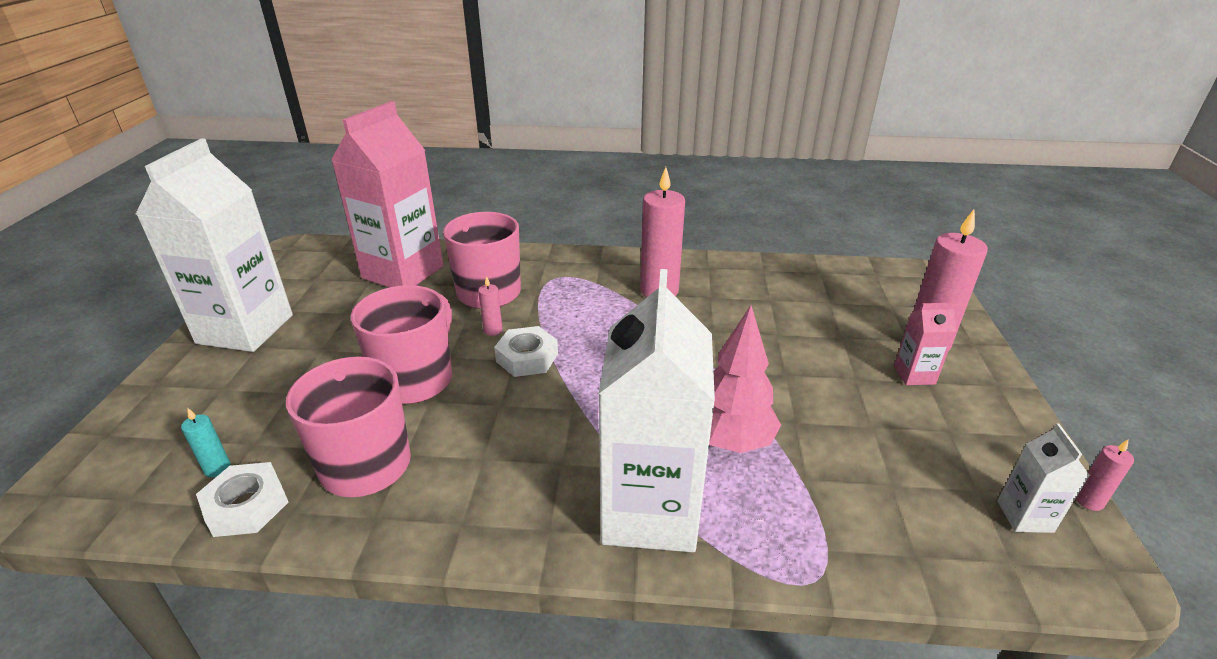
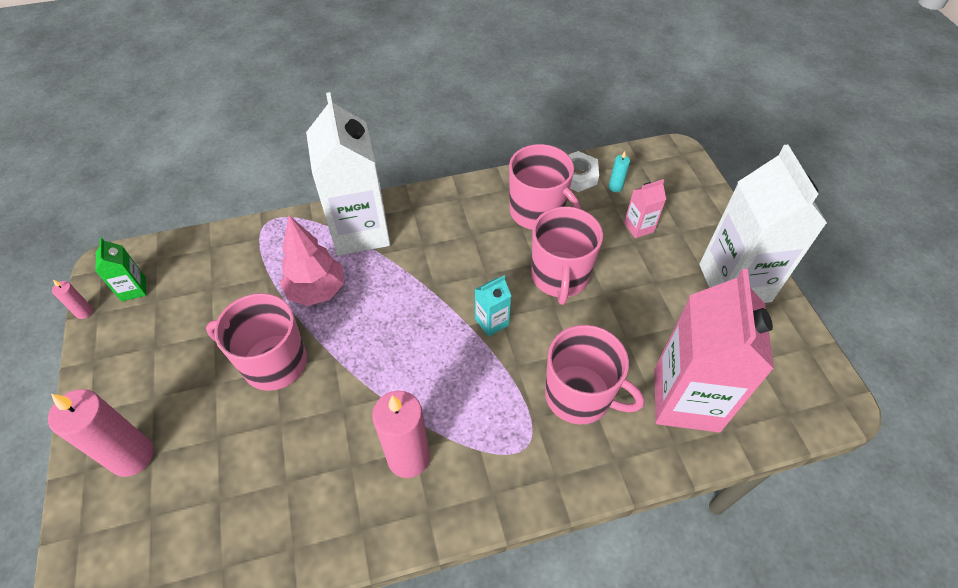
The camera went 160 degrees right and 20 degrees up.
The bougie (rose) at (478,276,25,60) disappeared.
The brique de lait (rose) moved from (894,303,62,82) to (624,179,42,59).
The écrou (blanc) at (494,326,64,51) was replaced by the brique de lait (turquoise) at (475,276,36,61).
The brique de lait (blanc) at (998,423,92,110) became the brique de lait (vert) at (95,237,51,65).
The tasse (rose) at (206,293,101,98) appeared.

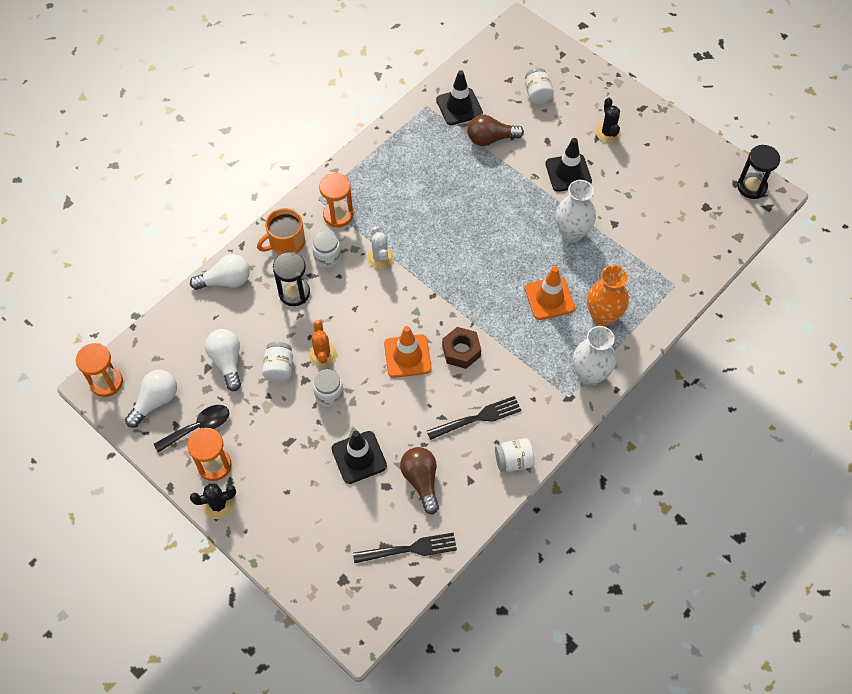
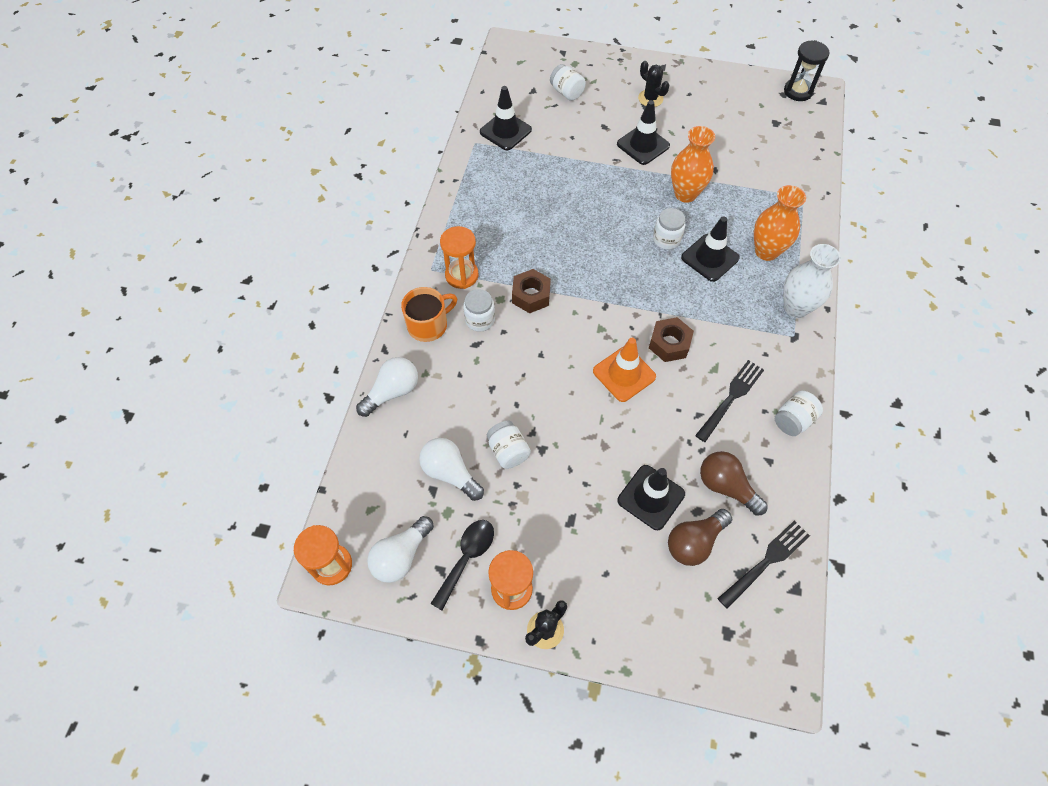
The camera went 30 degrees left and 0 degrees up.
The ampoule (marron) moved from (467,115,57,31) to (668,509,64,57).
The vase (blanc) at (556,180,40,63) became the vase (orange) at (671,126,44,77).
The tasse (orange) at (257,208,48,47) turned 150 degrees counterclockwise.
The cactus (blanc) at (367,227,27,42) was replaced by the écrou (marron) at (512,269,39,44).
The sablier (noir) at (273,252,37,54) disappeared.
The cône de chantier (orange) at (525,267,50,53) became the cône de chantier (noir) at (681,216,59,66).
The cactus (orange) at (309,320,28,47) disappeared.
The bocal (blanc) moved from (313,369,31,38) to (653,208,32,42).
The ampoule (blanc) at (125,370,52,58) turned 150 degrees counterclockwise.

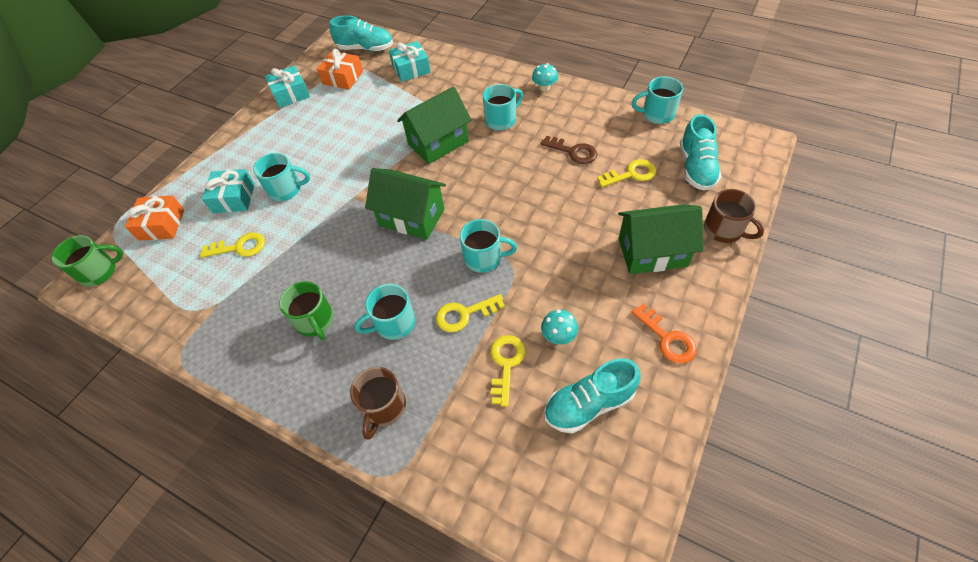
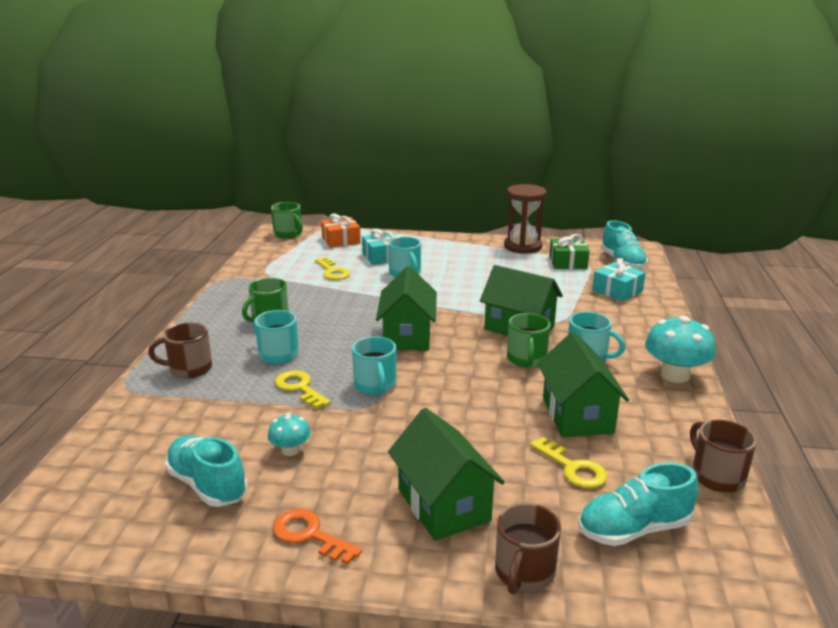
The camera went 65 degrees right and 30 degrees down.
The cadeau (orange) at (317,49,46,41) became the cadeau (vert) at (549,234,41,35).
The champignon (turquoise) at (532,63,26,28) changed to 1.85 times the size.
The cadeau (turquoise) at (265,65,45,43) was replaced by the sablier (marron) at (504,184,43,70).
The tasse (turquoise) at (632,76,51,48) became the tasse (marron) at (690,420,67,73).
The clé (marron) at (541,136,56,28) was replaced by the maison (vert) at (538,332,91,105).
The clé (orange) at (632,304,65,60) turned 90 degrees clockwise.
The clé (jaune) at (490,335,36,72) disappeared.
The tasse (vert) at (507,313,43,55) appeared.

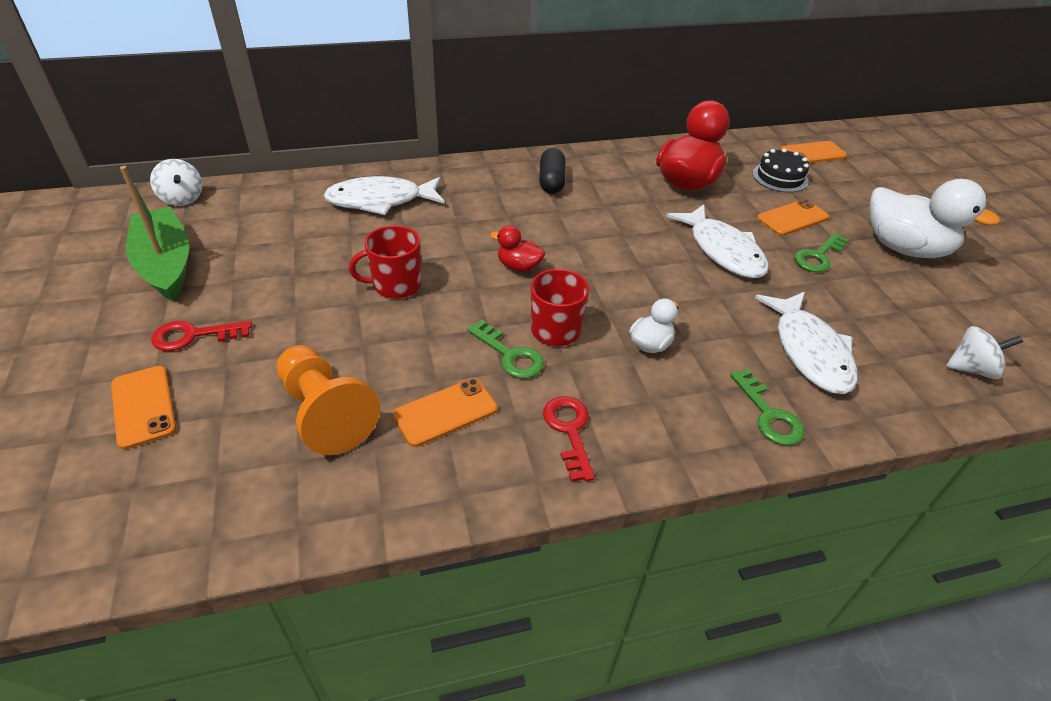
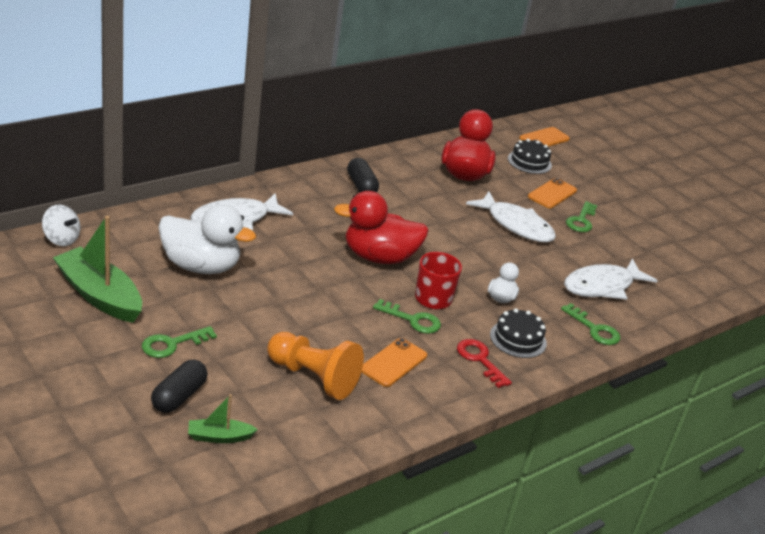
The camera went 25 degrees left and 10 degrees down.
The canard (blanc) moved from (869,179,131,79) to (158,204,98,70).
The tasse (rouge) at (349,225,72,74) disappeared.
The canard (rouge) at (490,225,55,47) changed to 2.06 times the size.
The poisson (blanc) at (755,292,103,102) turned 90 degrees clockwise.
The clé (rouge) at (151,321,101,30) became the clé (vert) at (142,326,75,32).
The toupie (blanc) at (946,326,77,53) disappeared.
The téléphone (orange) at (111,366,65,84) was replaced by the gélule (noir) at (151,360,57,53).
The gâteau (noir) at (490,308,57,50) appeared.
The bateau (vert) at (188,394,70,49) appeared.

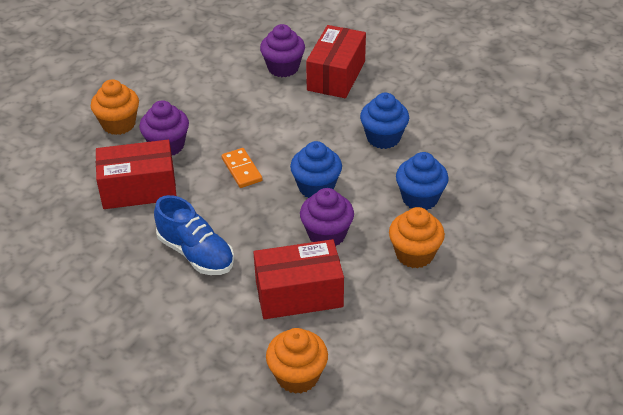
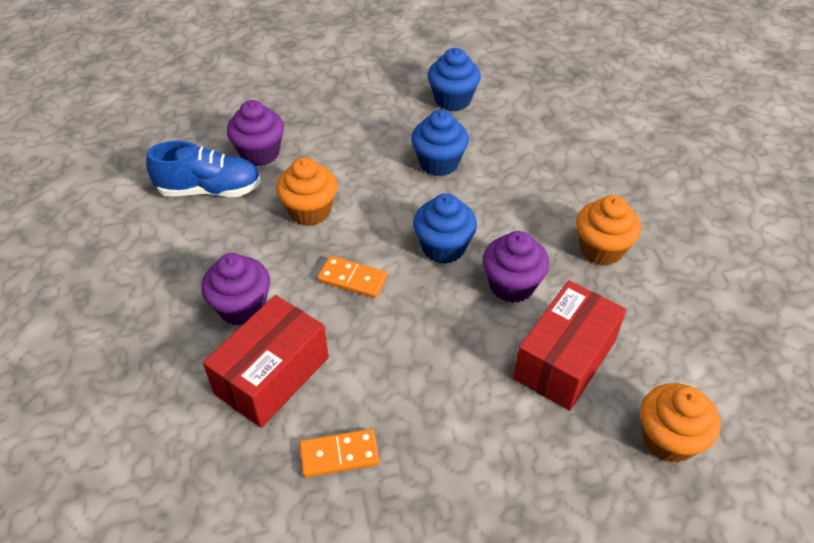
The camera went 45 degrees left and 5 degrees up.
The boîte (rouge) at (306,25,60,73) disappeared.
The muffin (orange) moved from (91,79,48,56) to (276,157,61,69).
The muffin (bleu) moved from (396,152,53,58) to (428,48,53,63).
The chaussure (bleu) moved from (154,195,80,80) to (146,141,115,56).
The domino (orange) at (299,429,81,49) appeared.

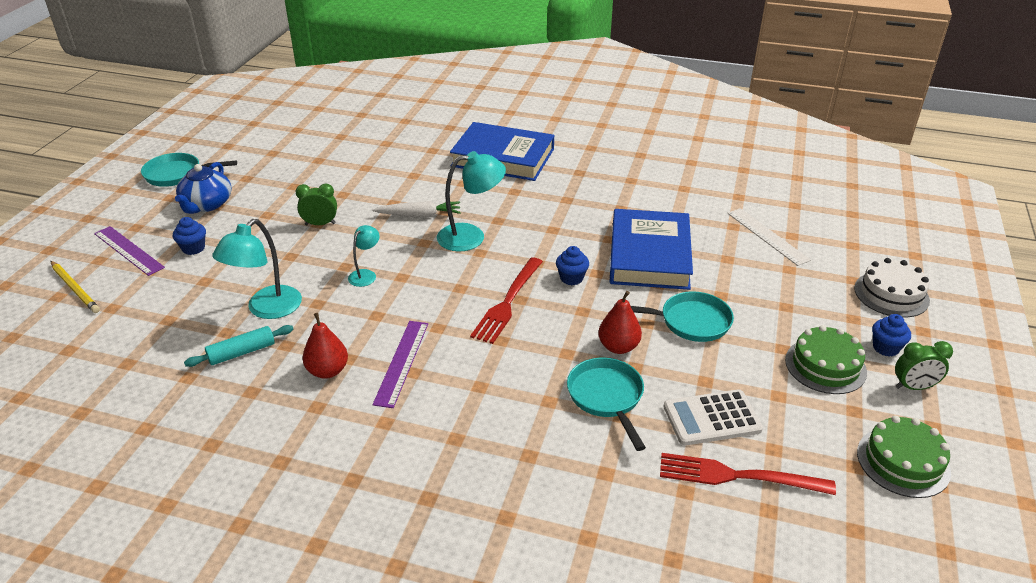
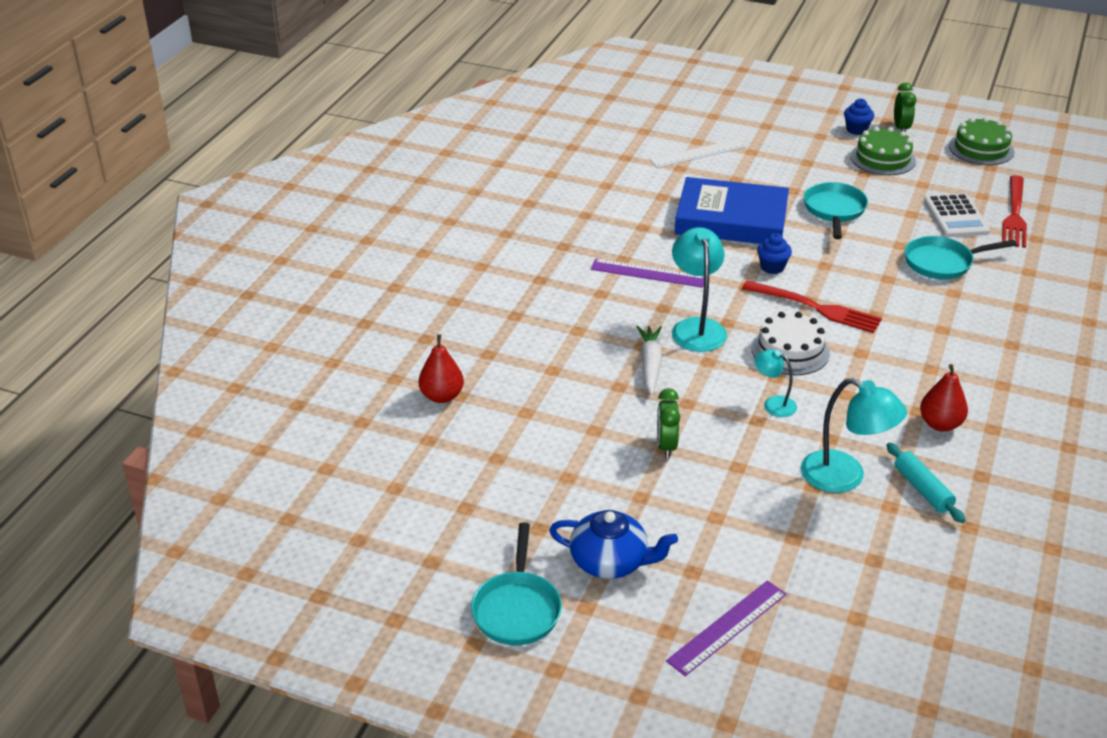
The camera went 85 degrees left and 0 degrees up.
The livre (bleu) at (450,122,104,59) disappeared.
The muffin (bleu) at (173,217,33,38) disappeared.
The gâteau (blanc) moved from (854,258,76,60) to (751,312,79,63).
The crayon (jaune) at (51,261,49,52) disappeared.
The poire (rouge) moved from (598,291,44,63) to (419,334,45,69).
The règle (violet) moved from (372,321,56,87) to (591,259,113,29).

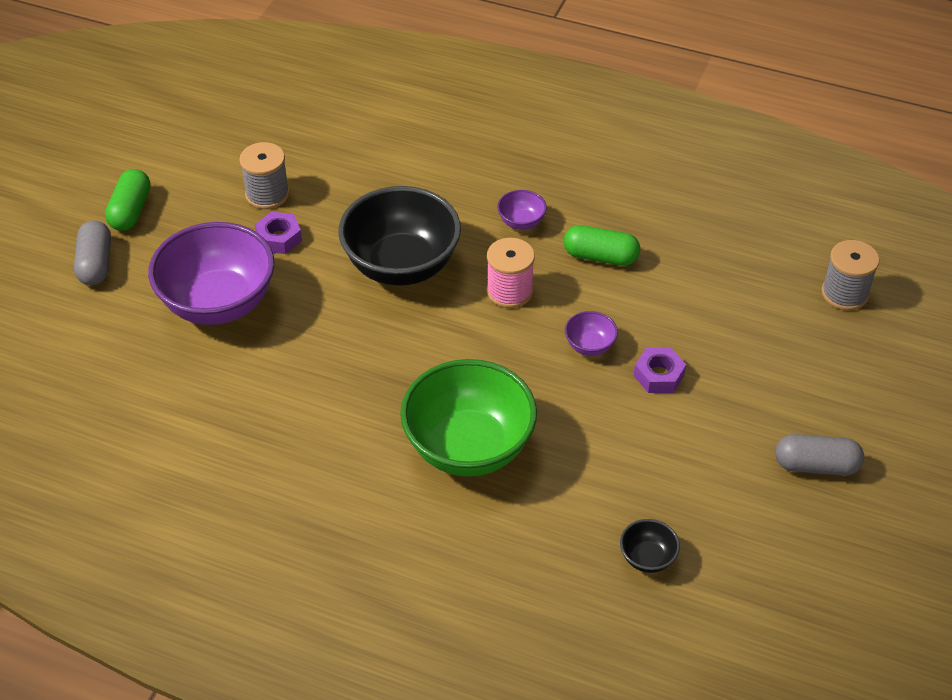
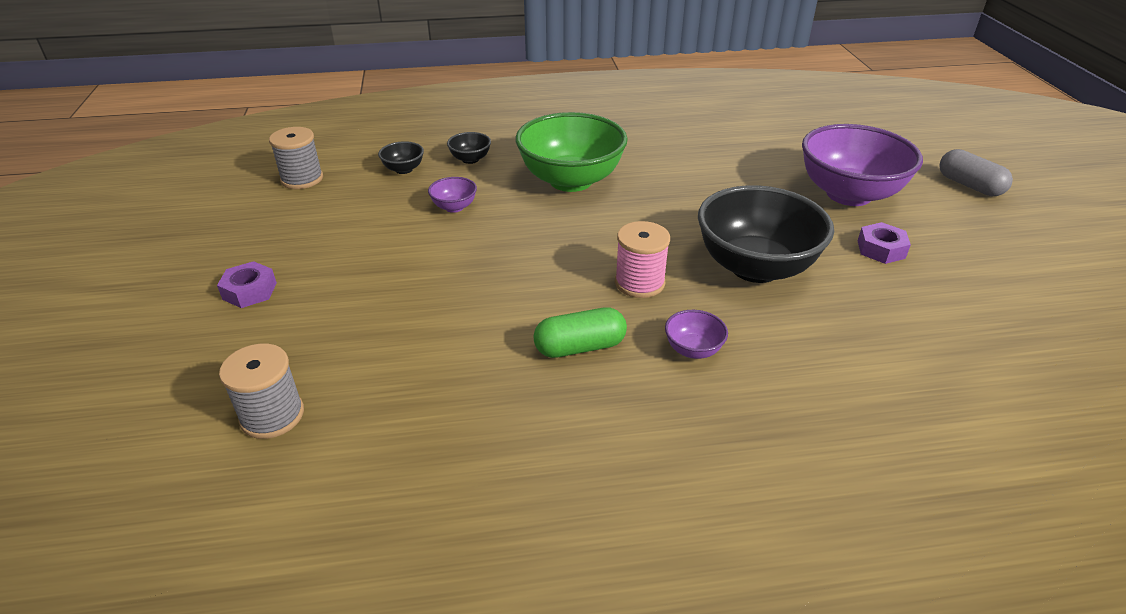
The camera went 150 degrees right and 10 degrees down.
The bobine (gris) moved from (239,142,51,67) to (269,127,54,62).
The gélule (vert) at (105,169,46,62) disappeared.
The bol (violet) moved from (565,311,53,45) to (428,177,49,36).
The écrou (violet) moved from (634,348,52,45) to (217,261,60,47).
The gélule (gris) at (775,434,89,42) disappeared.
The bol (noir) at (447,132,44,32) appeared.

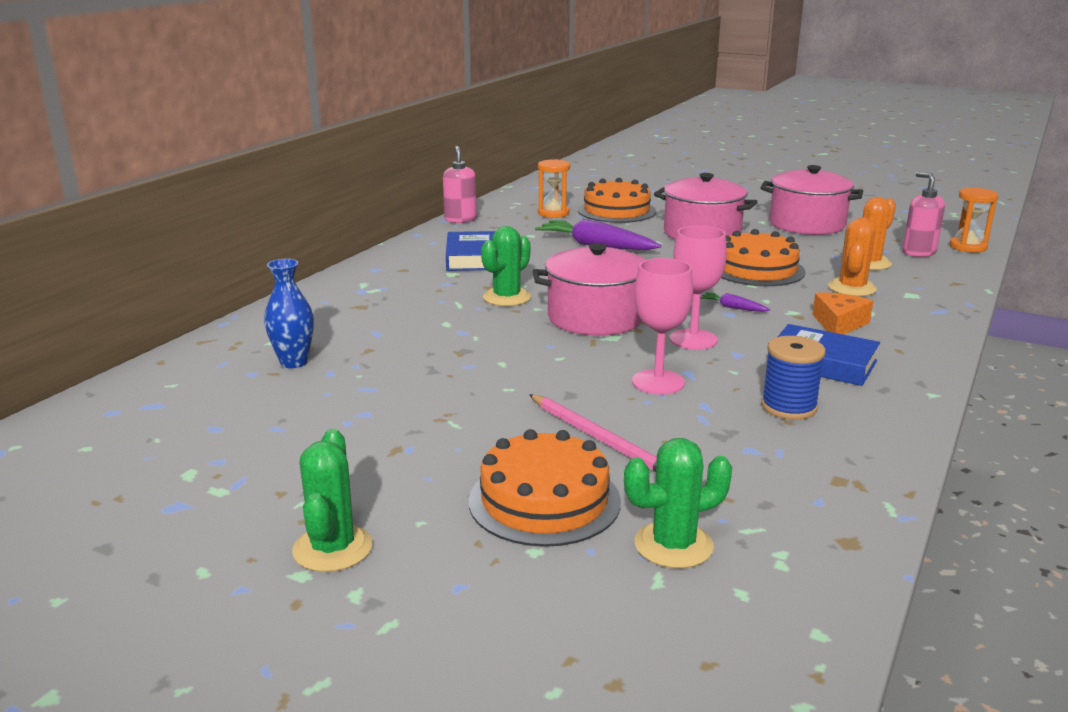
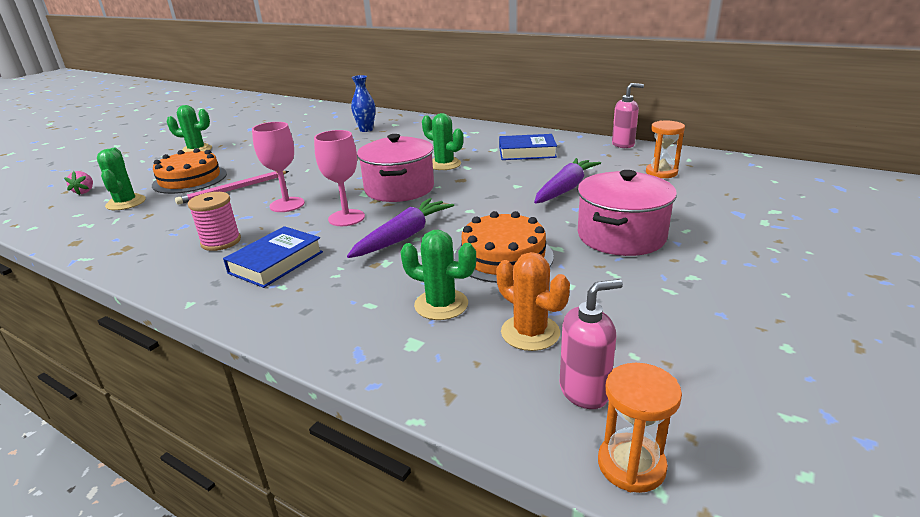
The camera went 95 degrees right and 5 degrees up.
The marmite (rose) at (760,165,103,70) disappeared.
The gâteau (orange) at (578,178,78,45) disappeared.
The cactus (orange) at (828,217,49,79) became the cactus (vert) at (400,230,76,90).
The carotte (violet) at (700,292,70,20) changed to 2.17 times the size.
The fromage (orange) at (812,293,61,42) disappeared.
The bobine (bleu) at (761,336,65,84) became the bobine (rose) at (188,192,53,59).
The fraise (rose) at (64,171,29,24) appeared.

